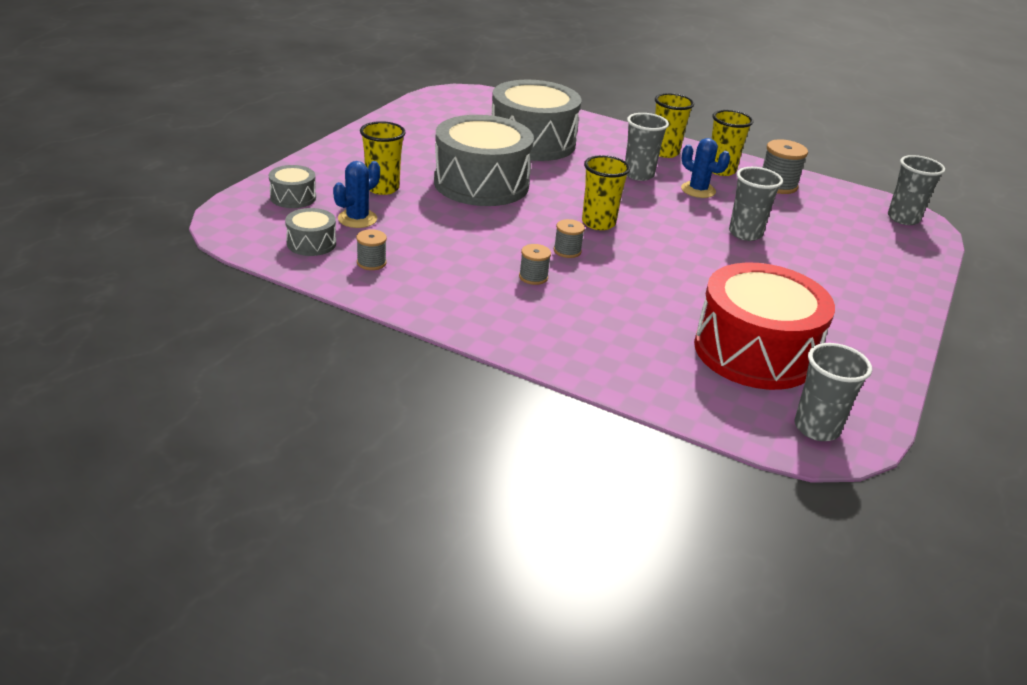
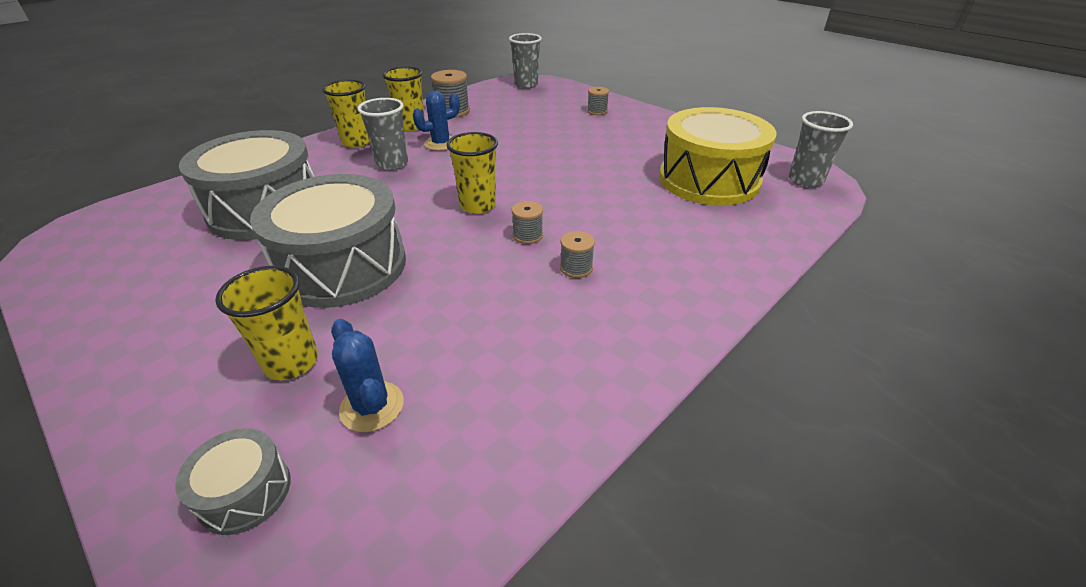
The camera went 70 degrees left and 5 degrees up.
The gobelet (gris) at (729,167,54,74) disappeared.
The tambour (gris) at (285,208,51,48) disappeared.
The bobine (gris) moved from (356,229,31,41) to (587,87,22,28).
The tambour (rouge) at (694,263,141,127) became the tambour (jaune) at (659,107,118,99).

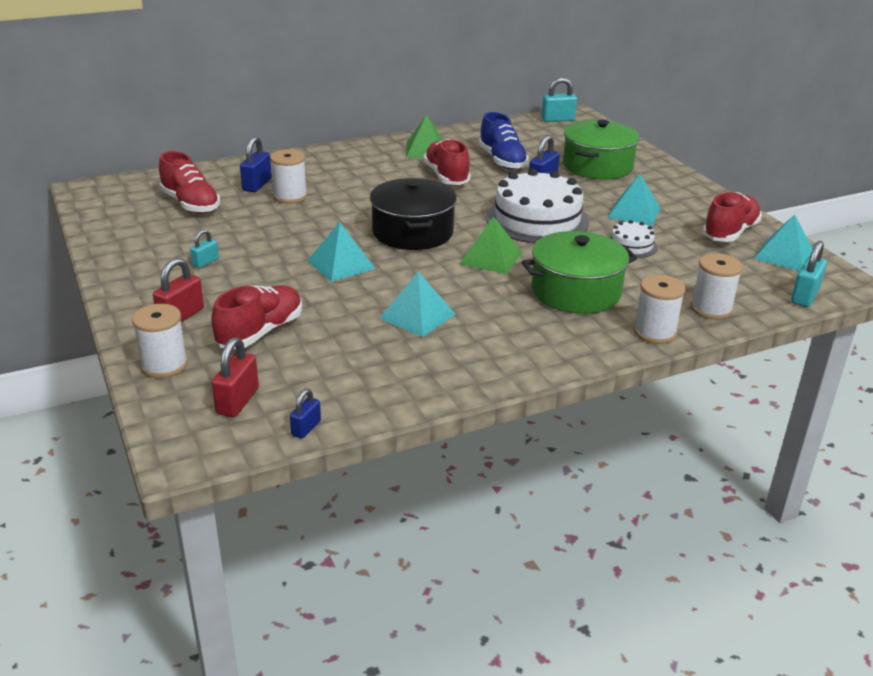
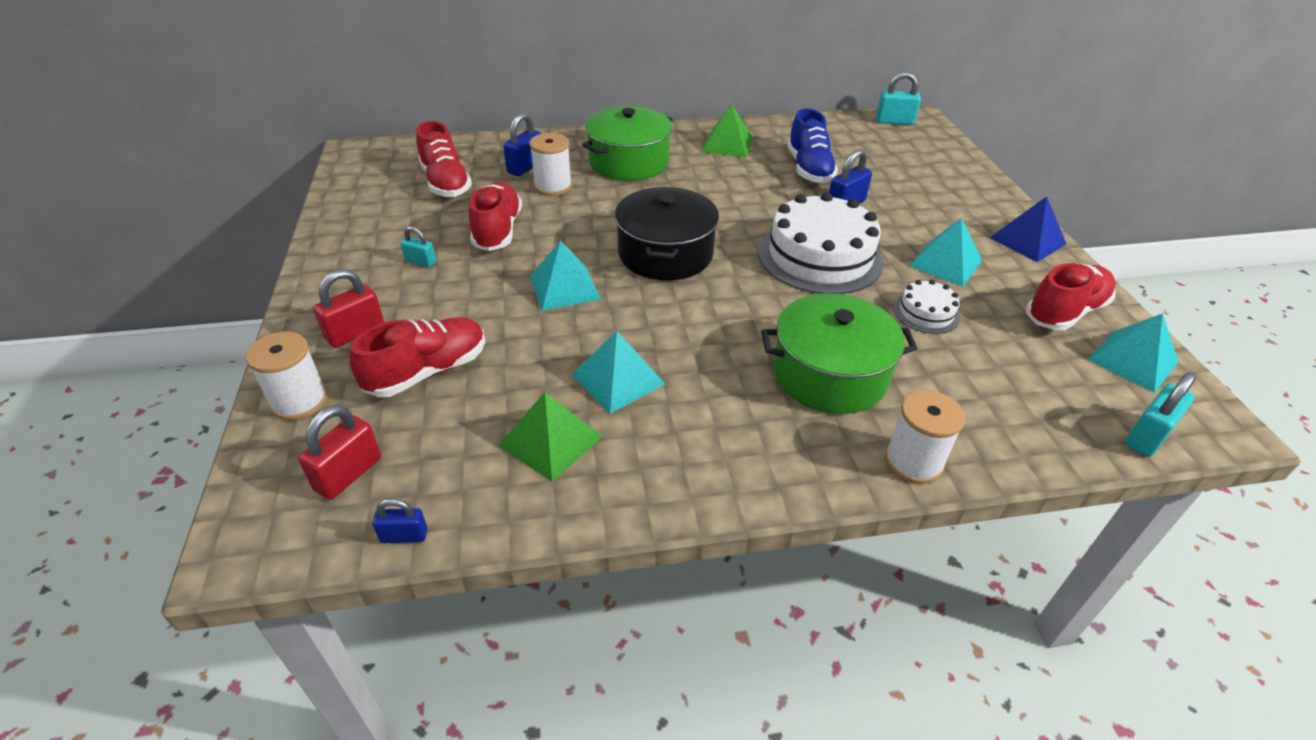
The camera went 15 degrees right and 10 degrees up.
The marmite (vert) moved from (563,120,77,59) to (582,106,91,75).
The chaussure (rouge) moved from (423,139,48,46) to (469,182,53,69).
The pyramide (vert) moved from (460,216,62,58) to (498,392,105,90).
The cadenas (turquoise) at (190,229,29,39) turned 60 degrees clockwise.
The bobine (blanc) at (691,253,52,67) disappeared.
The cadenas (bleu) at (290,389,31,50) turned 45 degrees clockwise.
The pyramide (bleu) at (990,196,77,66) appeared.

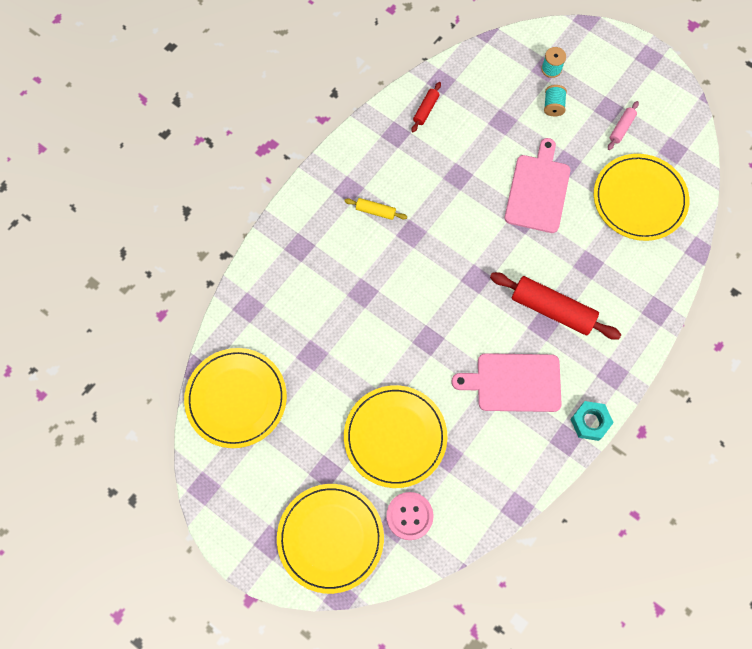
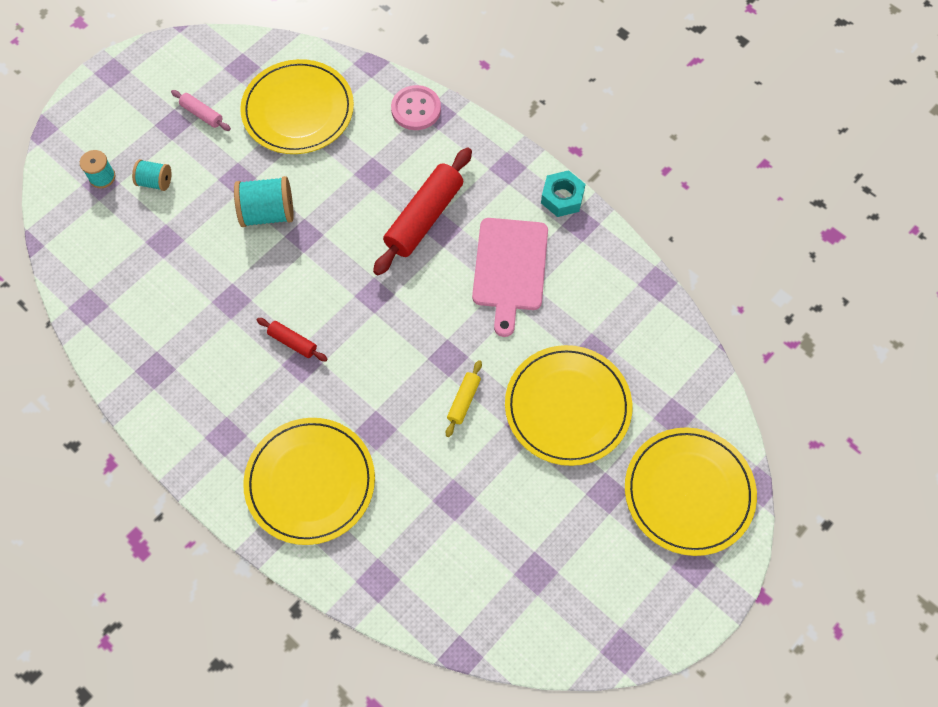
The camera went 85 degrees left and 5 degrees down.
The rouleau à pâtisserie (rouge) moved from (412,82,29,51) to (257,318,70,43).
The planche à découper (rose) at (505,138,65,95) was replaced by the bobine (turquoise) at (234,176,60,51).
The rouleau à pâtisserie (jaune) moved from (344,198,63,22) to (446,360,36,77).
The assiette (jaune) moved from (184,348,103,100) to (243,418,132,127).
The bouton (rose) moved from (386,492,47,48) to (391,85,50,45).

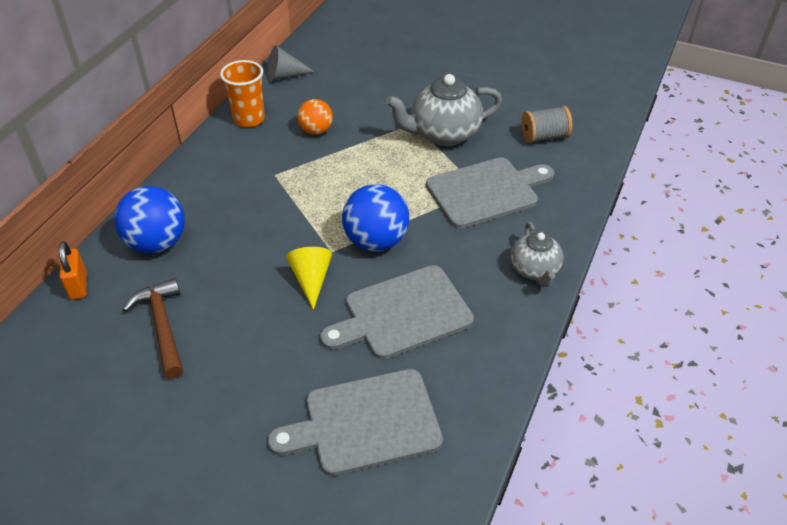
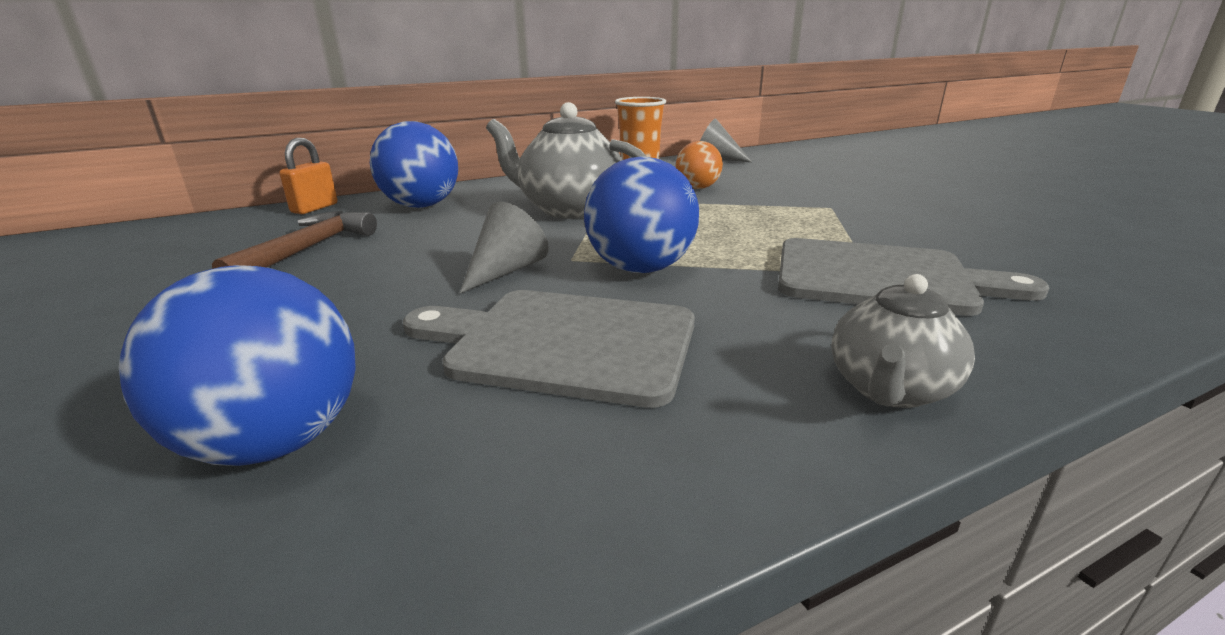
The camera went 40 degrees right and 20 degrees down.
The théière (gris) moved from (386,74,116,72) to (486,102,161,117).
The bobine (gris) at (521,106,51,37) disappeared.
The cône (jaune) at (286,247,46,63) became the cône (gris) at (460,202,89,91).
The planche à découper (gris) at (268,369,175,107) was replaced by the balle (bleu) at (119,265,237,201).

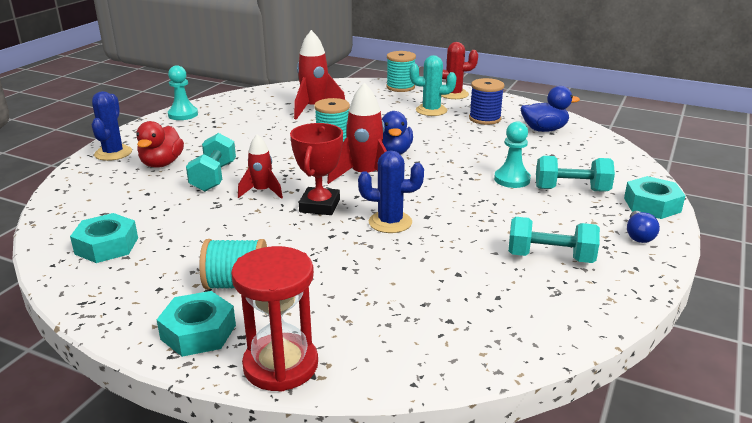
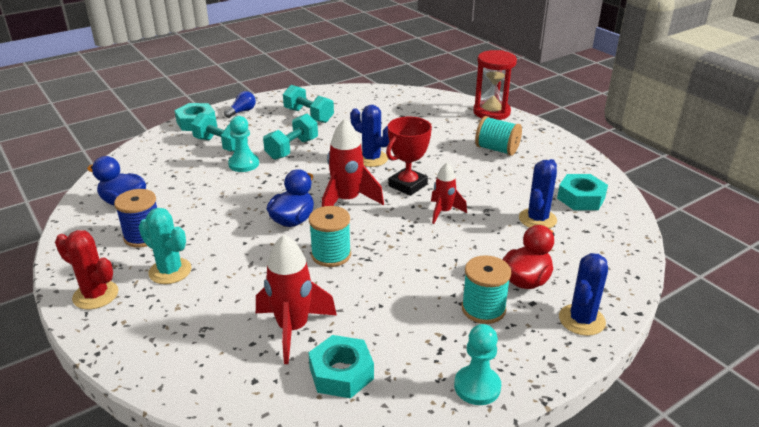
The camera went 150 degrees left and 5 degrees up.
The bobine (turquoise) moved from (386,51,30,41) to (462,255,49,69).
The haltère (turquoise) moved from (186,133,50,59) to (263,114,55,46).
The écrou (turquoise) moved from (157,291,79,66) to (308,335,66,63).
The cactus (bleu) at (519,159,38,70) appeared.

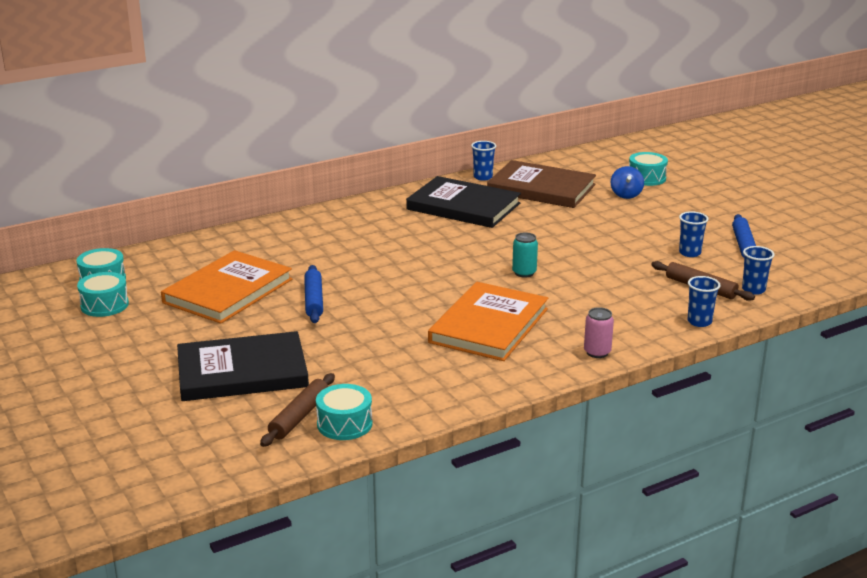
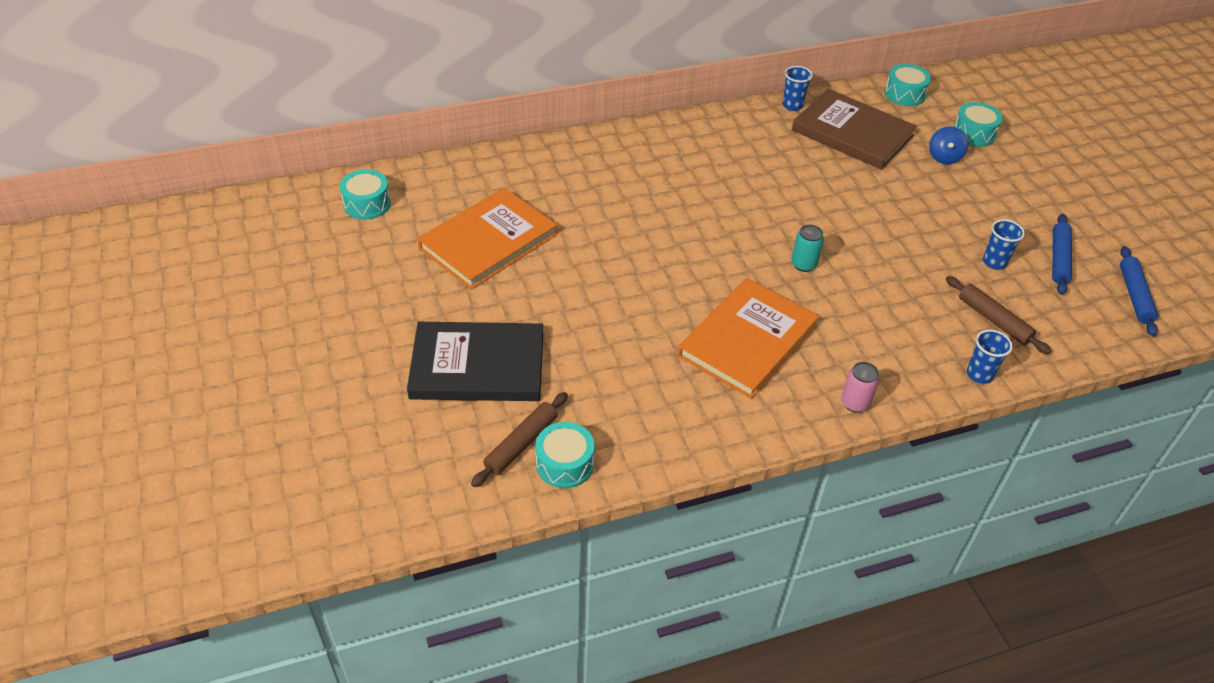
The camera went 10 degrees right and 20 degrees up.
The livre (noir) at (406,176,115,52) disappeared.
The gobelet (bleu) at (742,246,33,49) disappeared.
The rouleau à pâtisserie (bleu) moved from (304,265,19,58) to (1120,246,38,90).
The tambour (turquoise) moved from (77,272,52,45) to (885,64,46,42).

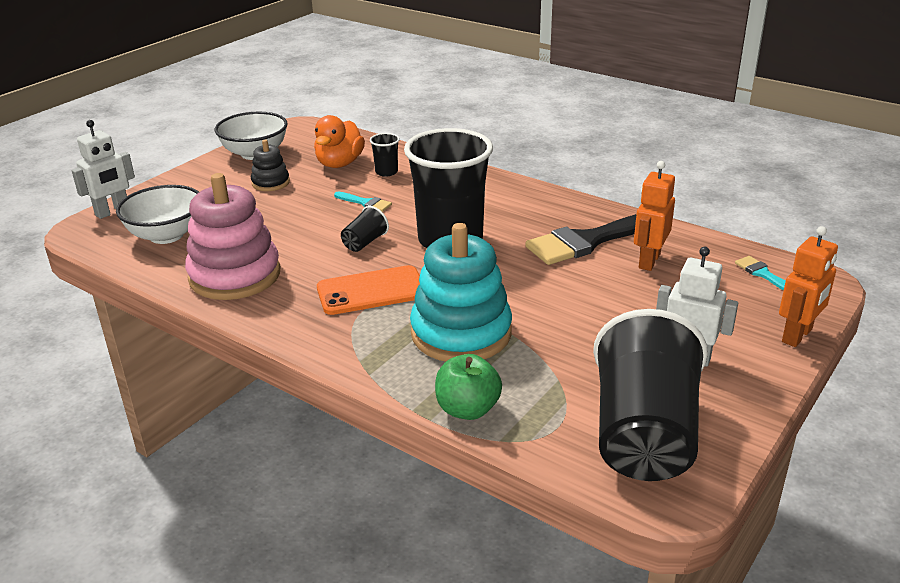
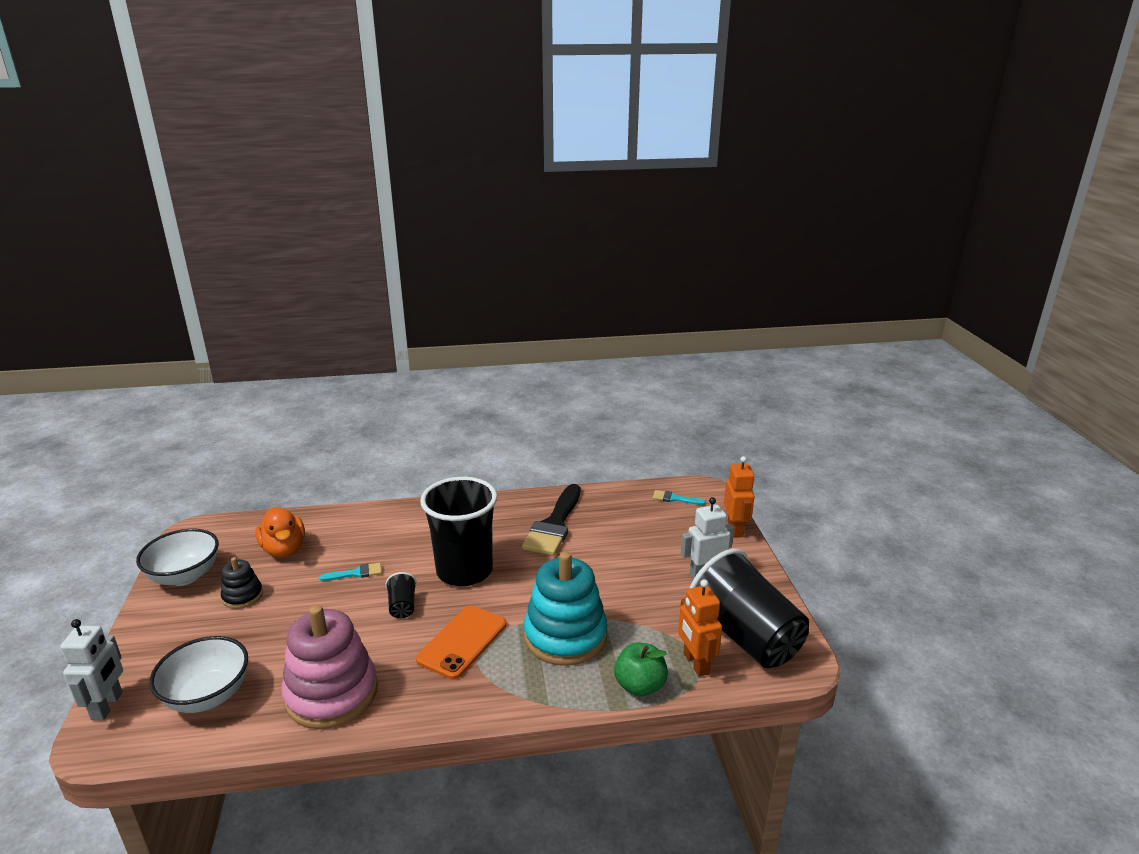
The camera went 45 degrees left and 5 degrees down.
The gobelet (noir) at (370,133,30,44) disappeared.
The robot (orange) moved from (634,161,41,110) to (678,579,44,98).

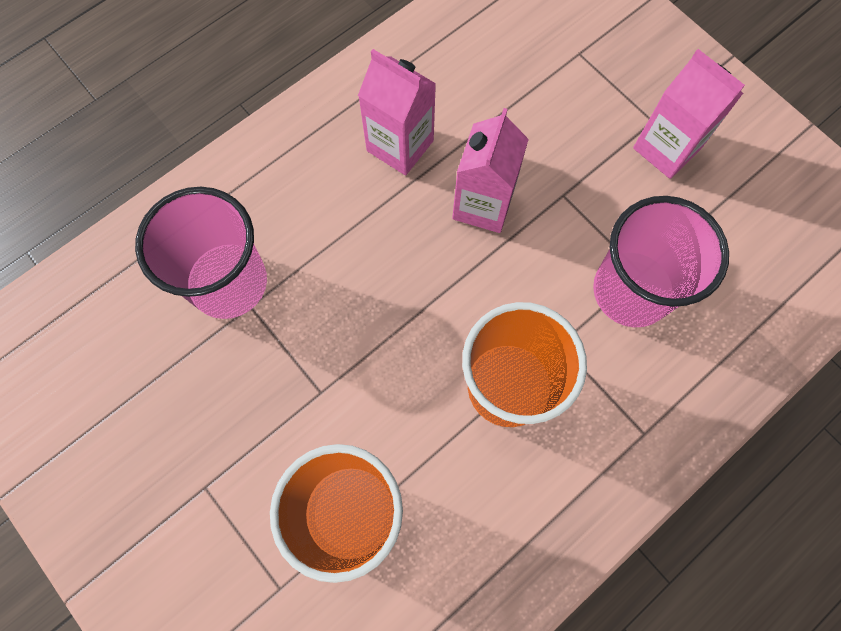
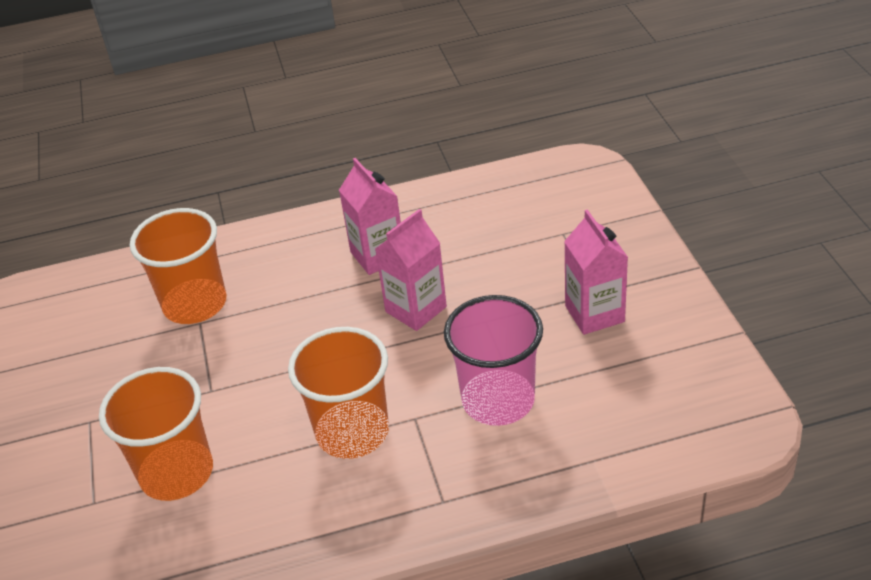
The camera went 30 degrees right and 30 degrees down.
The gobelet (rose) at (135,187,132,132) became the gobelet (orange) at (130,208,96,116).

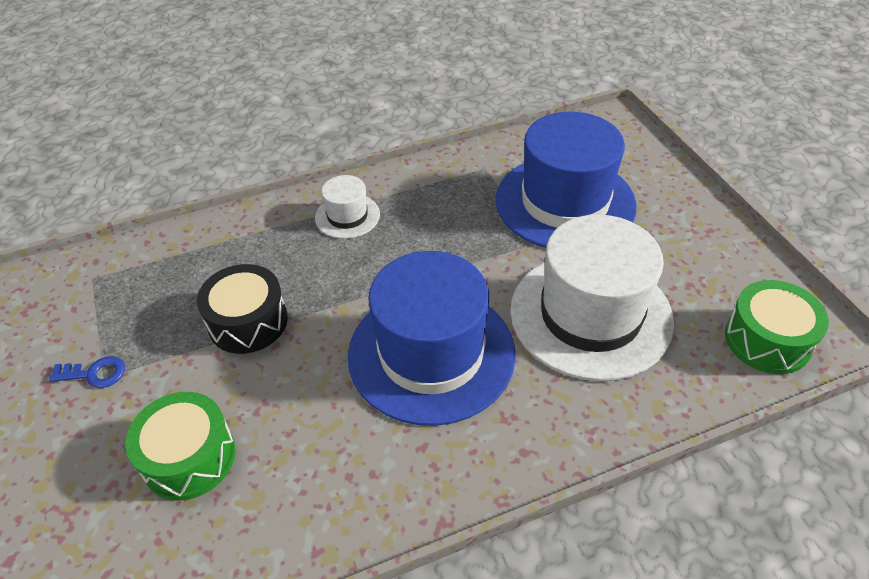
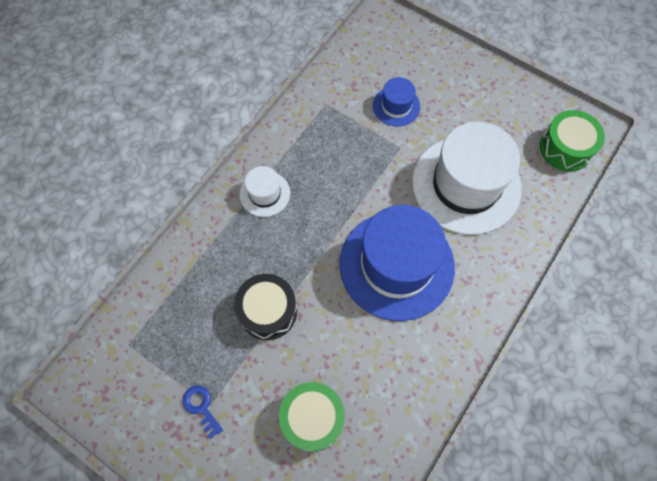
The camera went 35 degrees left and 20 degrees up.
The chapeau (bleu) at (496,112,141,136) changed to 0.46 times the size.
The clé (bleu) at (49,356,76,32) turned 90 degrees counterclockwise.

